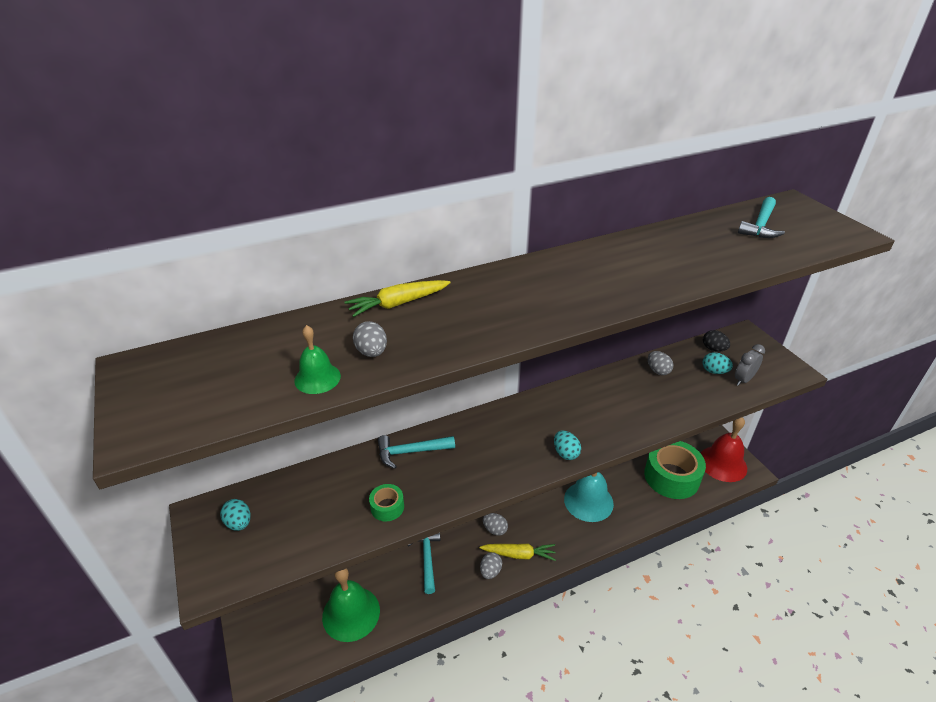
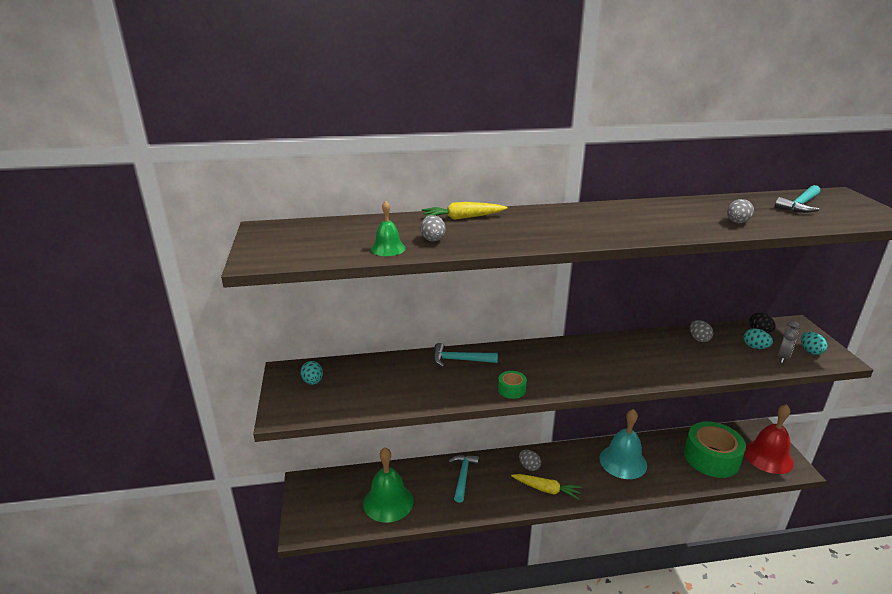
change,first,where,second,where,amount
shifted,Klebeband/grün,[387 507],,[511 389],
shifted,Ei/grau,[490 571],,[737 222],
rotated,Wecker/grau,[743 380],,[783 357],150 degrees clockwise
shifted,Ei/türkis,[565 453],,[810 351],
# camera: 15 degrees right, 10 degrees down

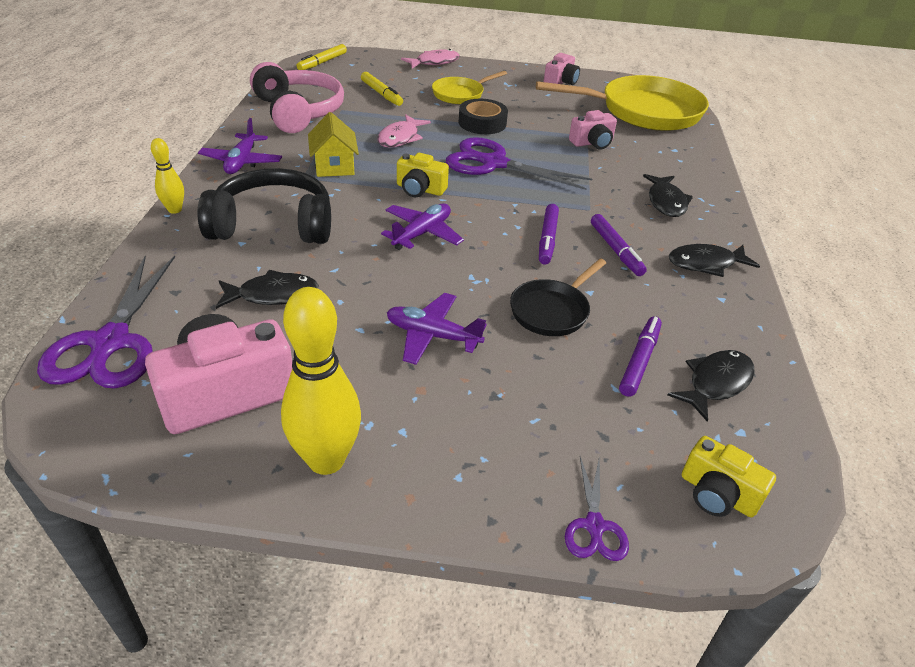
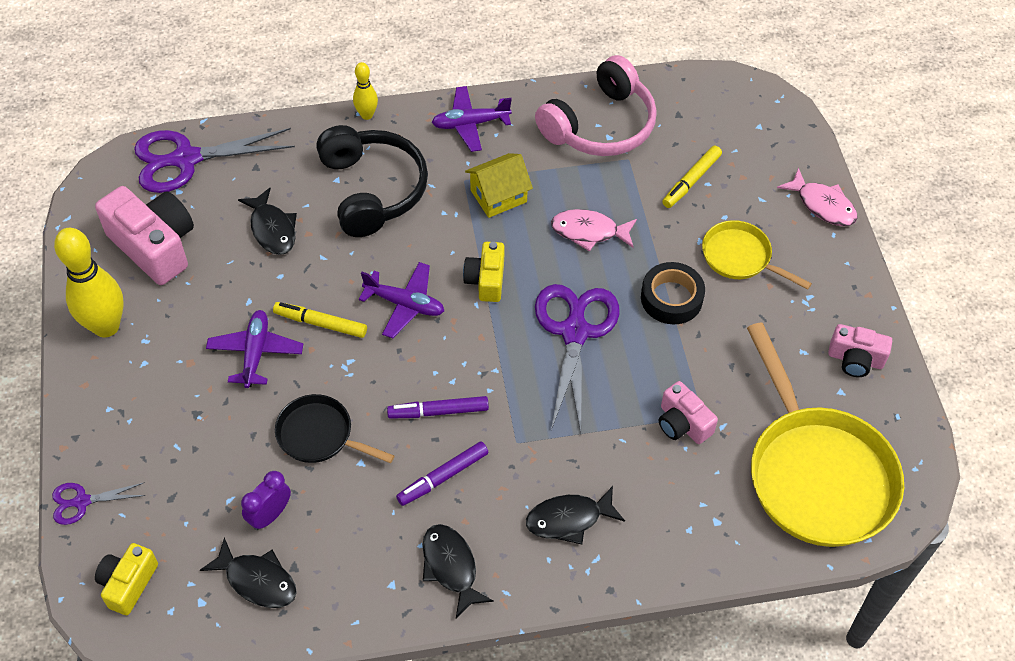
change,first,where,second,where,amount
swapped,Filzstift/lila,[639 360],Wecker/lila,[270 515],
shifted,Filzstift/gelb,[322 62],,[320 323],
# camera: 75 degrees right, 15 degrees up

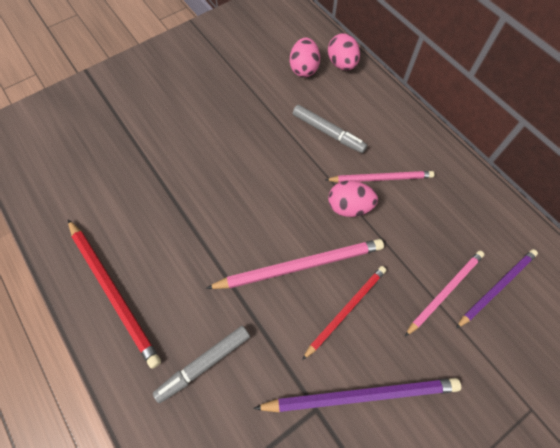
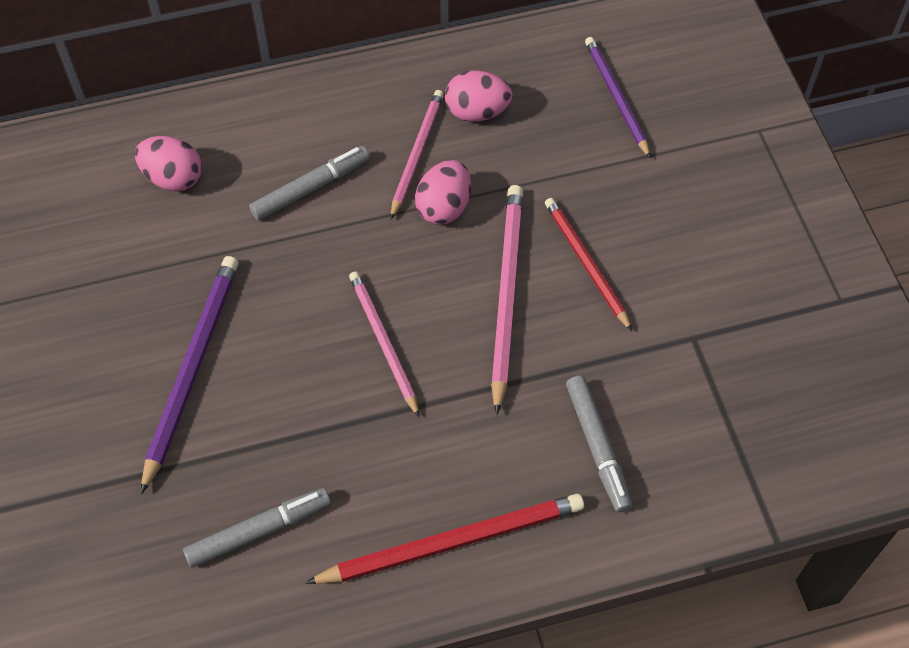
change,first,where,second,where,amount
shifted,Bleistift/lila,[361 395],,[192 369],
new,,,Filzstift/grau,[259 531],
shifted,Bleistift/rosa,[445 291],,[383 342],
shifted,Ei/rosa,[342 64],,[477 112],
# camera: 70 degrees left, 5 degrees down

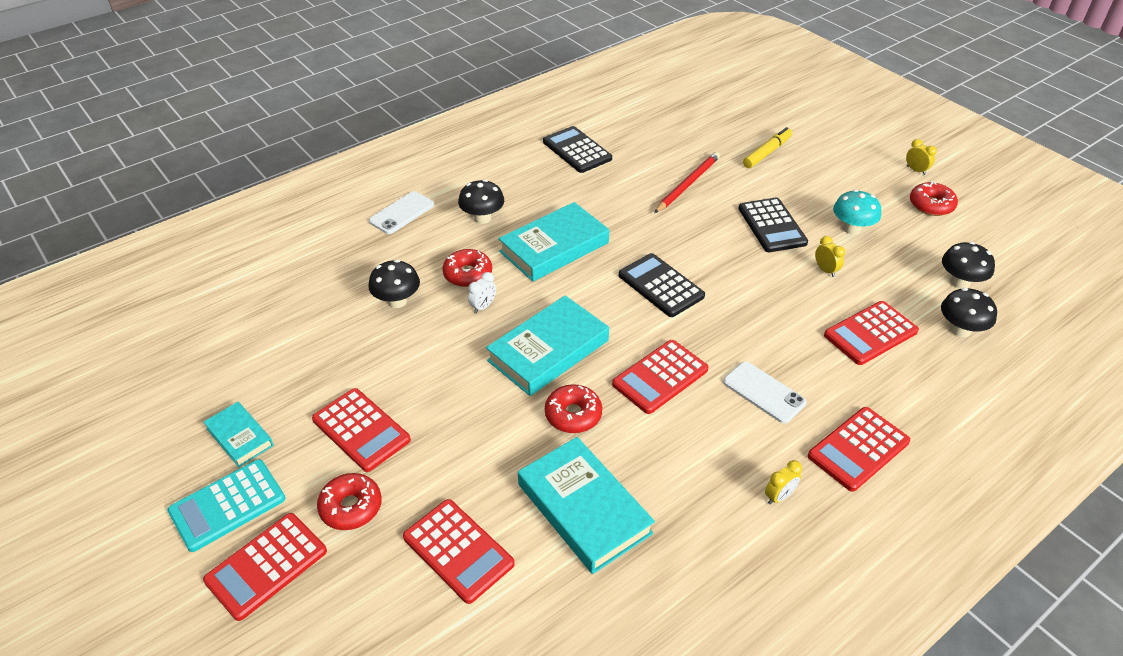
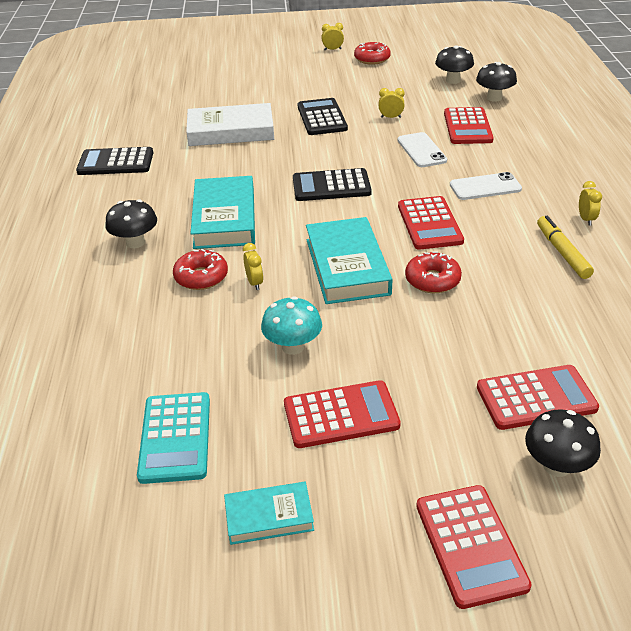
change,first,where,second,where,amount
shifted,Taschenrechner/türkis,[227 505],,[175 437],
swapped,Bleistift/rot,[687 184],Buch/weiß,[231 131],
repainted,Wecker/weiß,[483 306],Wecker/gelb,[254 283],
shifted,Pilz/türkis,[851 229],,[293 346],
rotated,Taschenrechner/schwarz,[772 226],,[322 118],120 degrees counterclockwise
shifted,Handy/weiß,[402 213],,[421 150],
shifted,Pilz/schwarz,[397 301],,[556 466],
shifted,Filzstift/gelb,[766 153],,[562 253],
gone,Donut/rot,[351 507],,,
gone,Buch/türkis,[584 508],,,
gone,Taschenrechner/rot,[858 449],,,
# camera: 55 degrees left, 5 degrees down

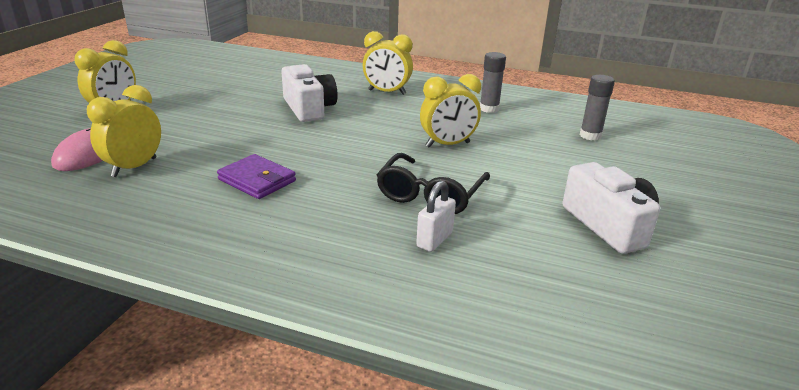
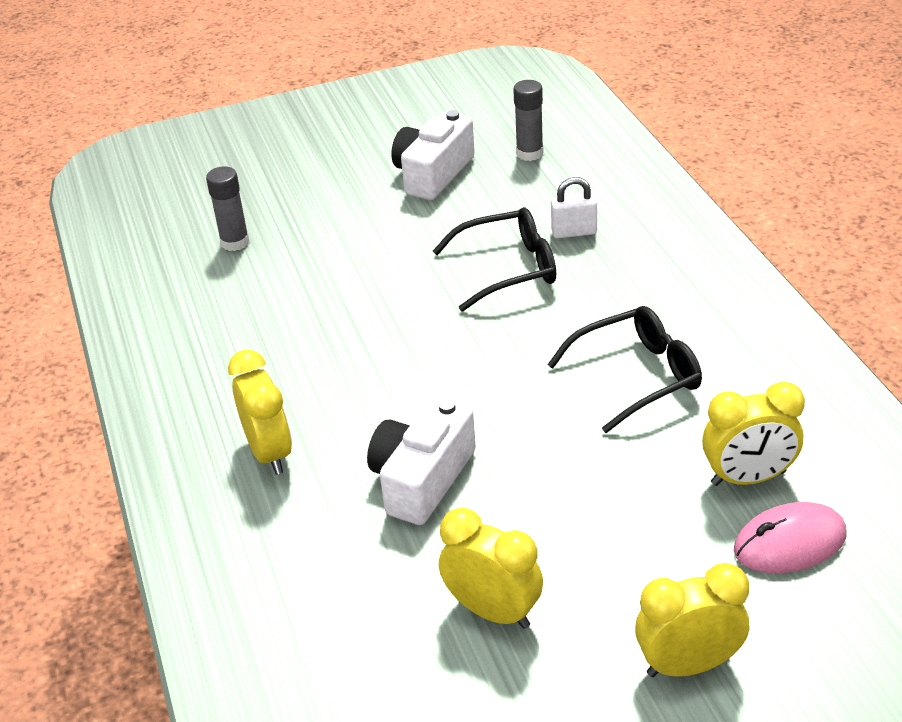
change,first,where,second,where,amount
shifted,Wecker/gelb,[447 145],,[493 611],
shifted,Klebestift/grau,[489 109],,[529 153],
swapped,Geldbörse/lila,[257 180],Brille/schwarz,[637 376],
# camera: 125 degrees left, 10 degrees up

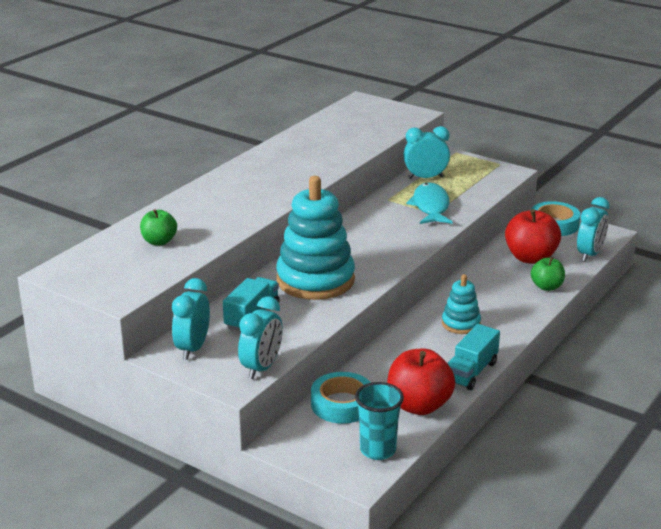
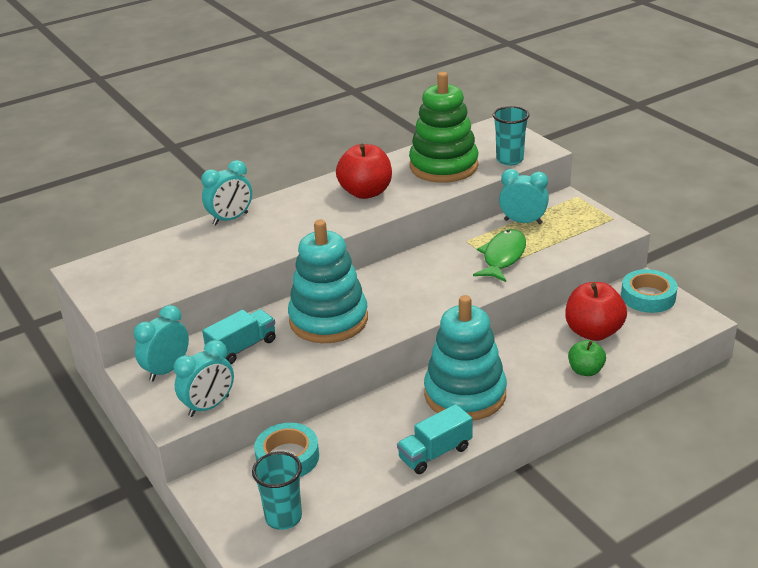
change,first,where,second,where,amount
shifted,Wecker/türkis,[590 254],,[230 219],
shifted,Apfel/rot,[419 405],,[366 192],
new,,,Stapelspielzeug/grün,[443 166],
scaled,Stapelspielzeug/türkis,[461 324],,[465 394],x2.00
repainted,Fisch/türkis,[431 206],Fisch/grün,[503 257],
new,,,Becher/türkis,[509 160],
gone,Apfel/grün,[159 241],,,
# camera: 25 degrees right, 5 degrees up

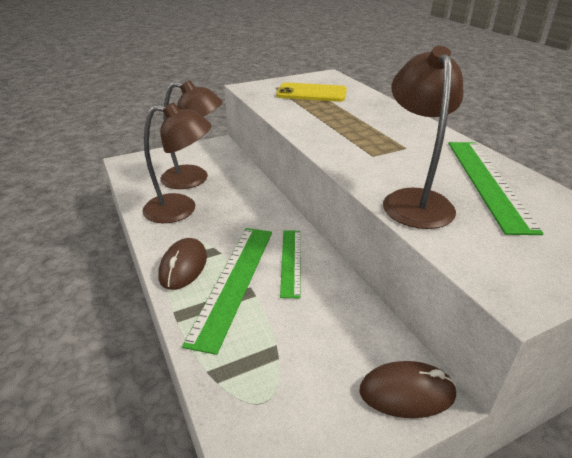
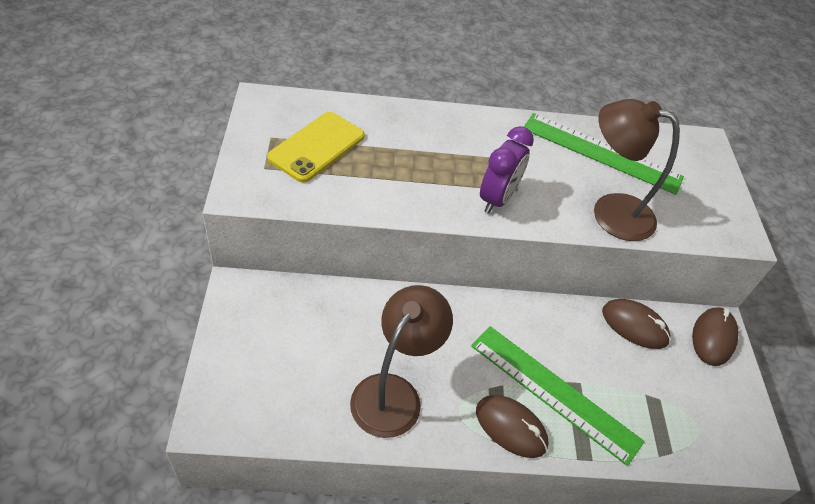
change,first,where,second,where,amount
new,,,Wecker/lila,[497 199],
new,,,Computermaus/braun,[634 326],
gone,Lampe/braun,[194 179],,,
gone,Lineal/grün,[291 261],,,
# camera: 70 degrees left, 15 degrees up

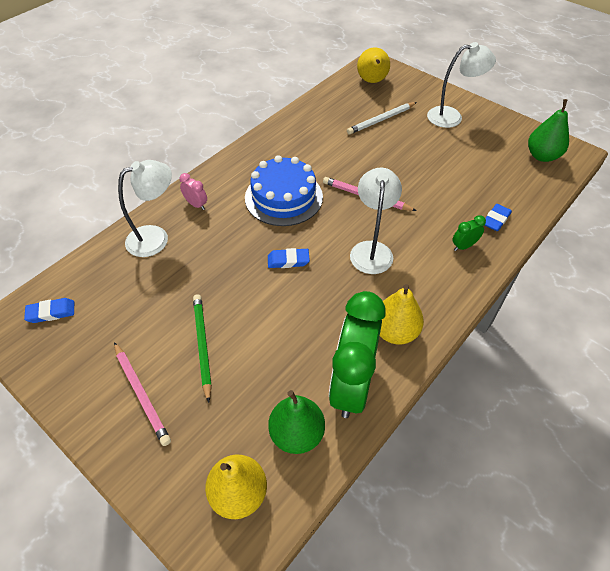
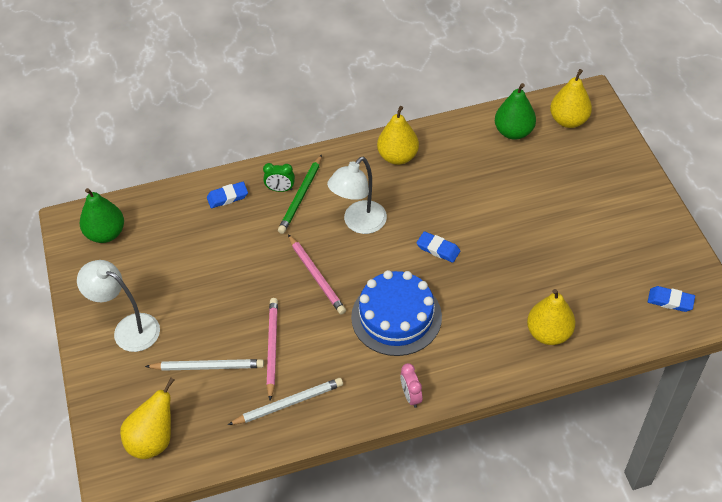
change,first,where,second,where,amount
new,,,Bleistift/weiß,[288 403],
shifted,Bleistift/rosa,[141 394],,[272 348],
shifted,Bleistift/grün,[202 345],,[301 196],
shifted,Wecker/rosa,[196 204],,[411 396],
swapped,Lampe/weiß,[156 237],Birne/gelb,[548 333],
gone,Wecker/grün,[351 385],,,
# camera: 145 degrees left, 0 degrees up

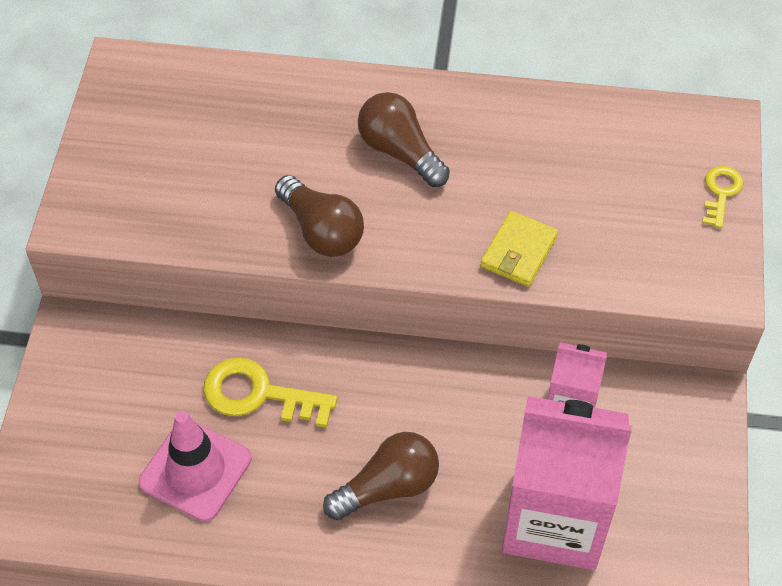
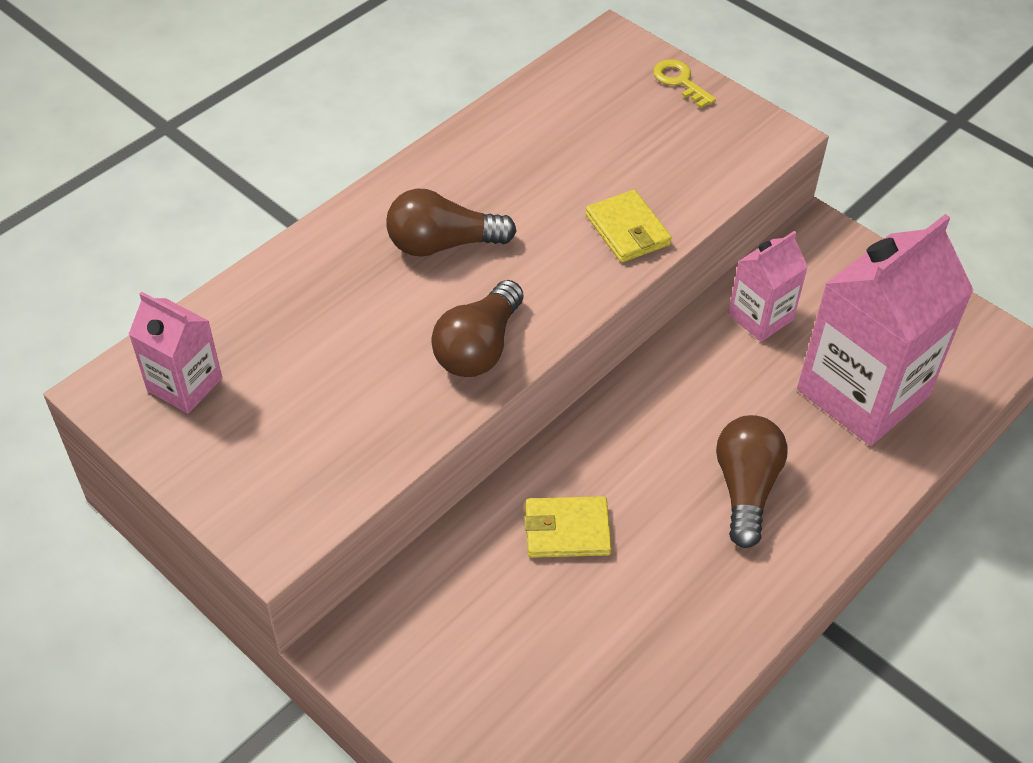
change,first,where,second,where,amount
new,,,Getränkekarton/rosa,[185 384],
rotated,Glühbirne/braun,[321 231],,[478 348],120 degrees clockwise
swapped,Schlüssel/gelb,[259 394],Geldbörse/gelb,[567 530],
gone,Leitkegel/rosa,[195 470],,,
# camera: 55 degrees left, 5 degrees down

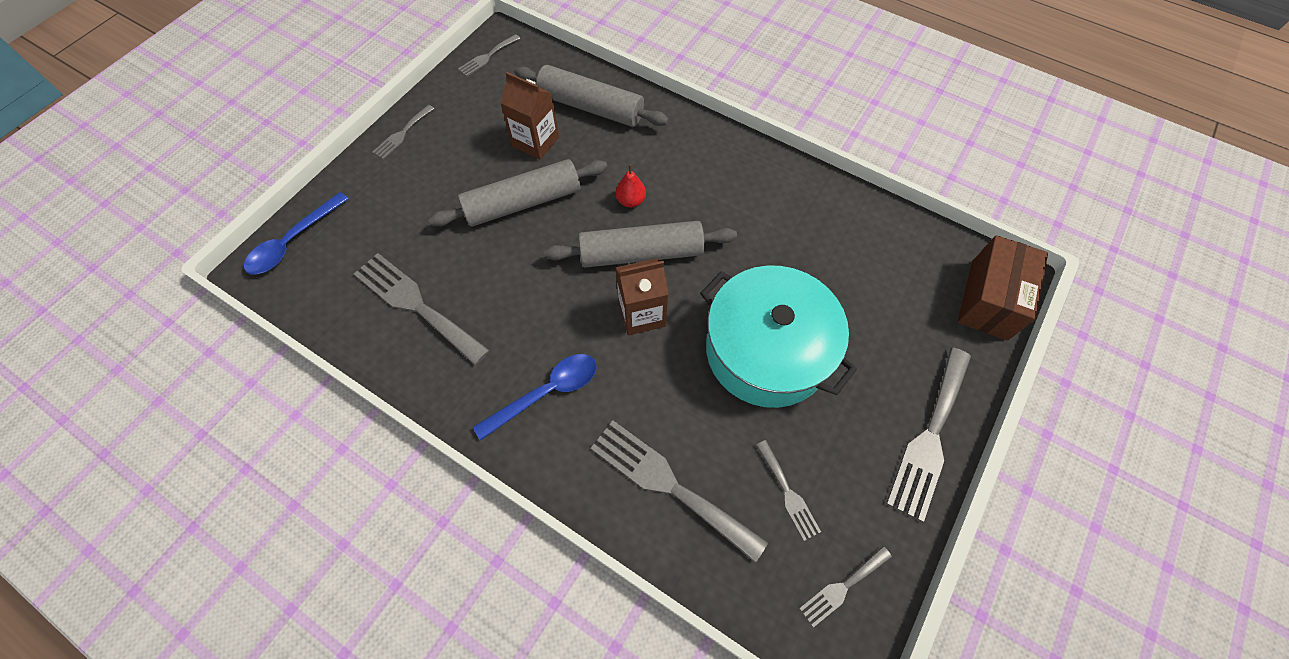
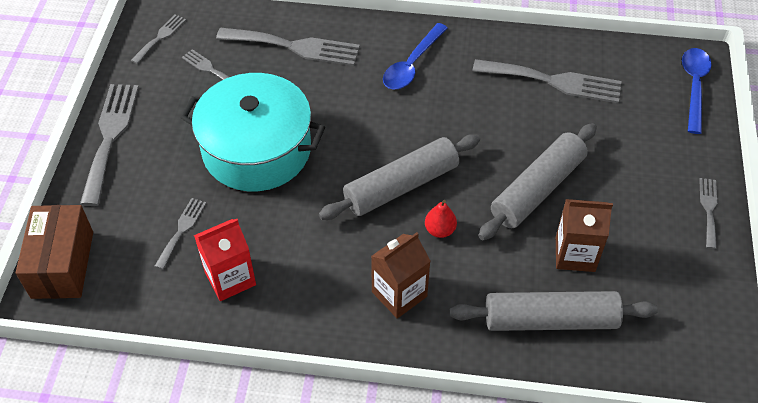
change,first,where,second,where,amount
shifted,Gabel/grau,[487 57],,[182 230],
new,,,Getränkekarton/rot,[230 278],
shifted,Getränkekarton/braun,[642 314],,[399 294],
# camera: 155 degrees right, 10 degrees down

